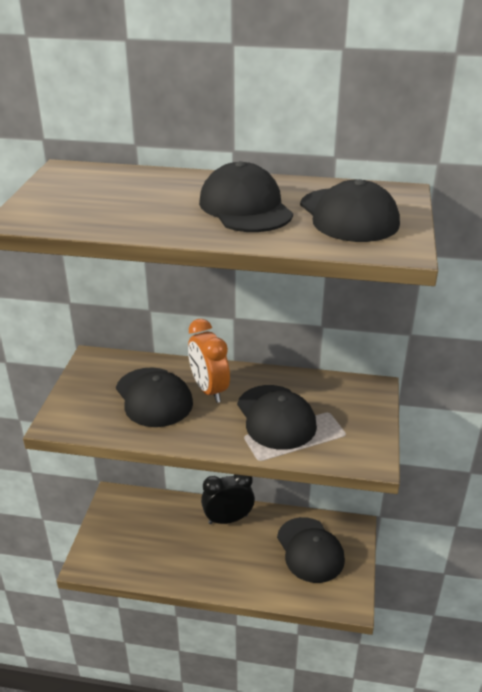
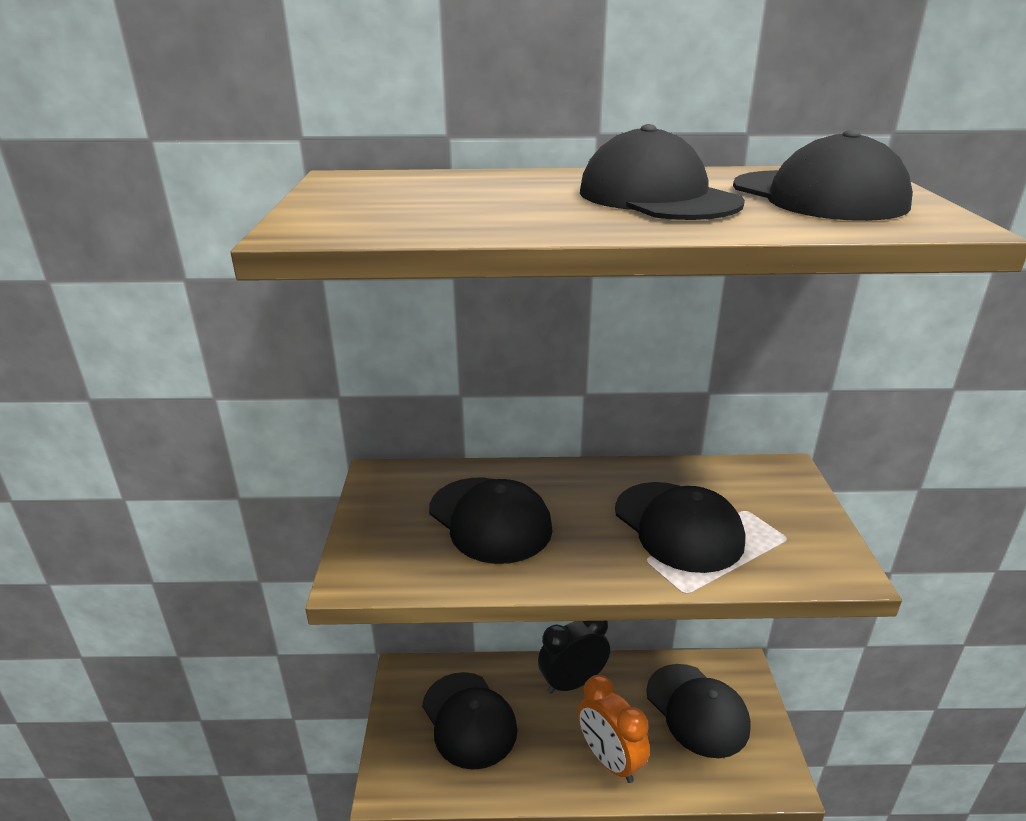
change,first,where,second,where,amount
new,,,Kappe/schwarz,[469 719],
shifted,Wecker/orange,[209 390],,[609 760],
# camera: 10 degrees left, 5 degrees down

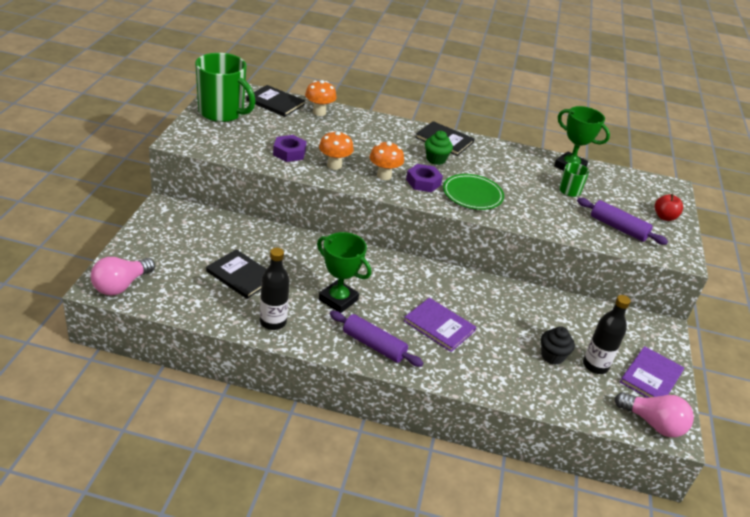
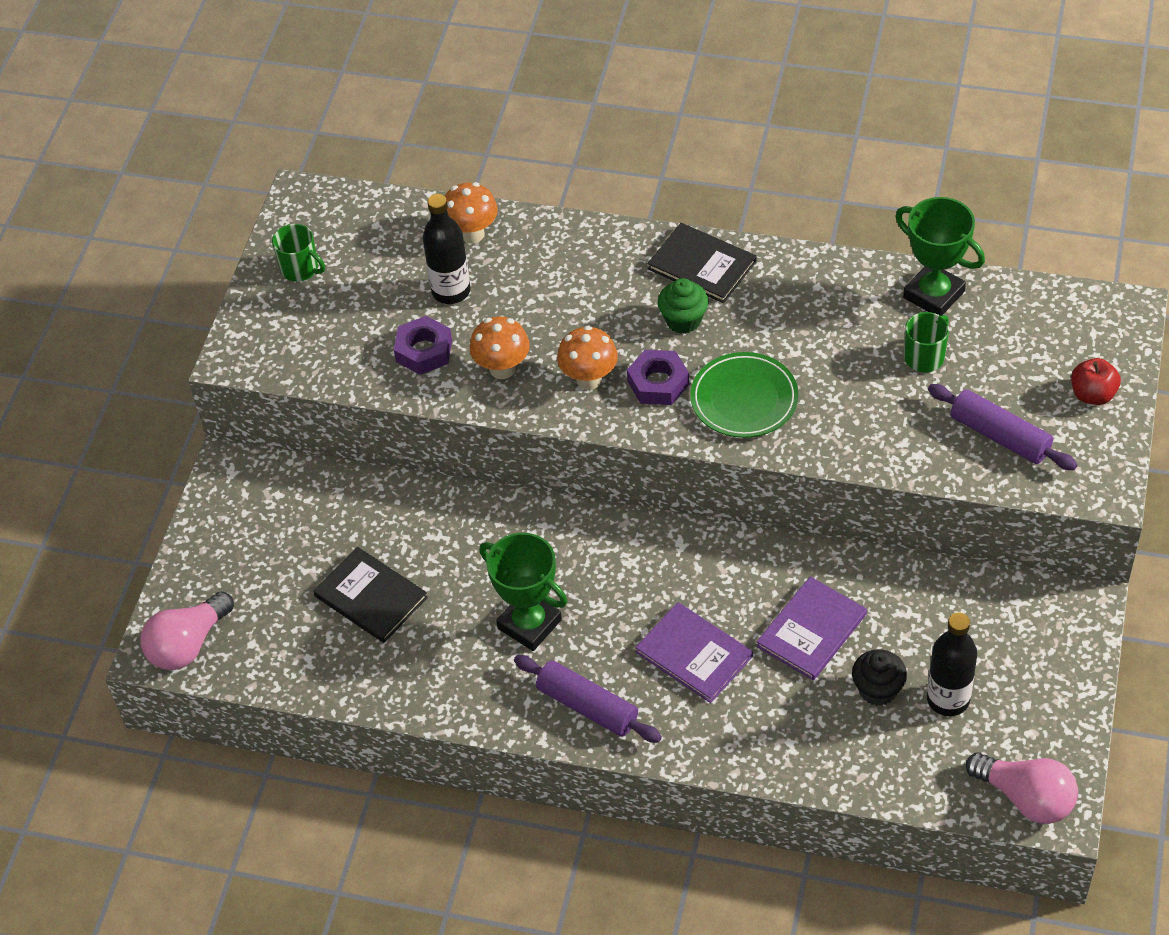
change,first,where,second,where,amount
scaled,Tasse/grün,[222 112],,[300 269],x0.47
shifted,Flasche/schwarz,[273 322],,[451 291],
shifted,Buch/lila,[651 377],,[811 630],
gone,Buch/schwarz,[275 102],,,
# camera: 10 degrees right, 15 degrees up

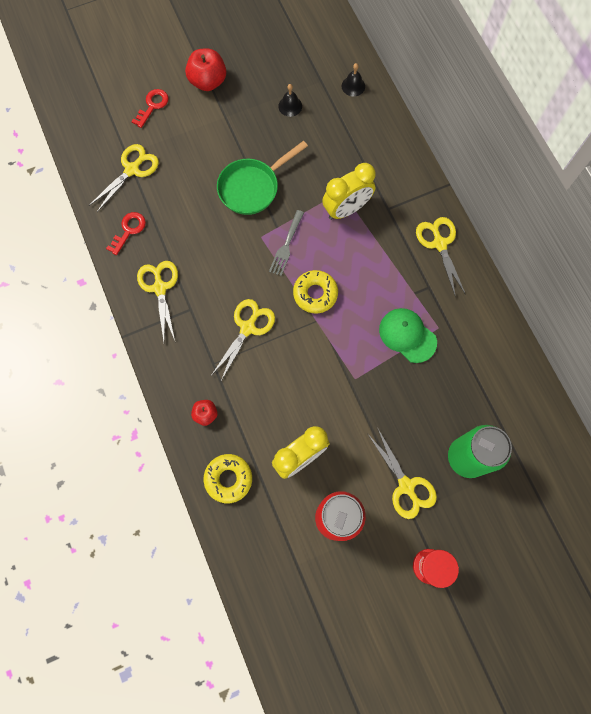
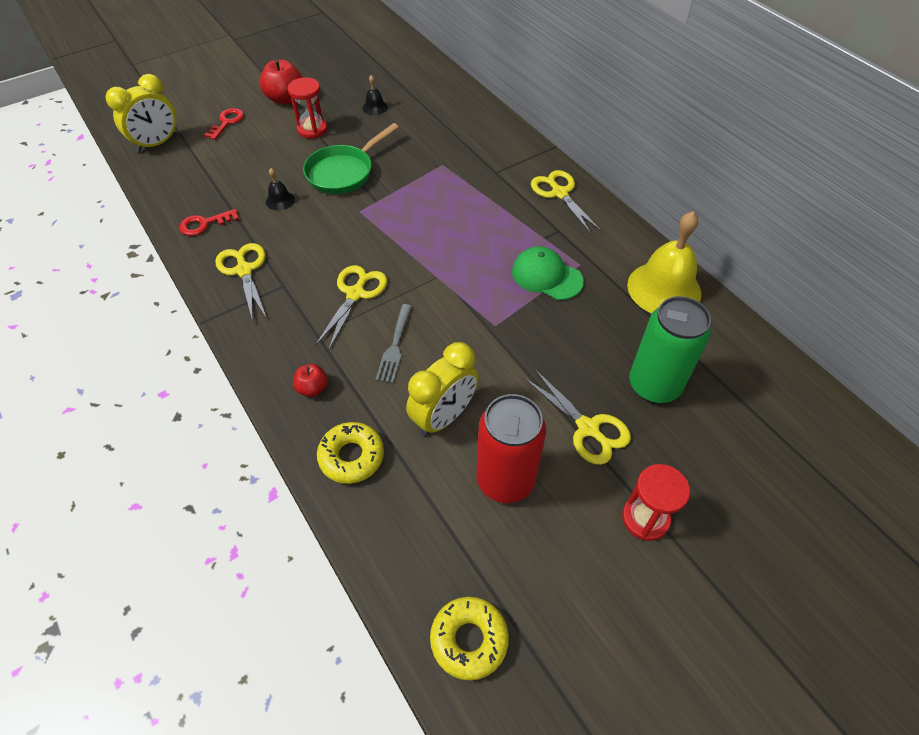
change,first,where,second,where,amount
shifted,Wecker/gelb,[346 209],,[157 144],
rotated,Schlüssel/rot,[129 230],,[204 224],135 degrees counterclockwise
shifted,Glocke/schwarz,[353 86],,[280 200],
new,,,Sanduhr/rot,[312 129],
shifted,Gabel/grau,[286 245],,[395 346],
shifted,Donut/gelb,[315 294],,[469 640],
new,,,Glocke/gelb,[664 289],
gone,Schere/gelb,[132 169],,,
# camera: 10 degrees left, 20 degrees down

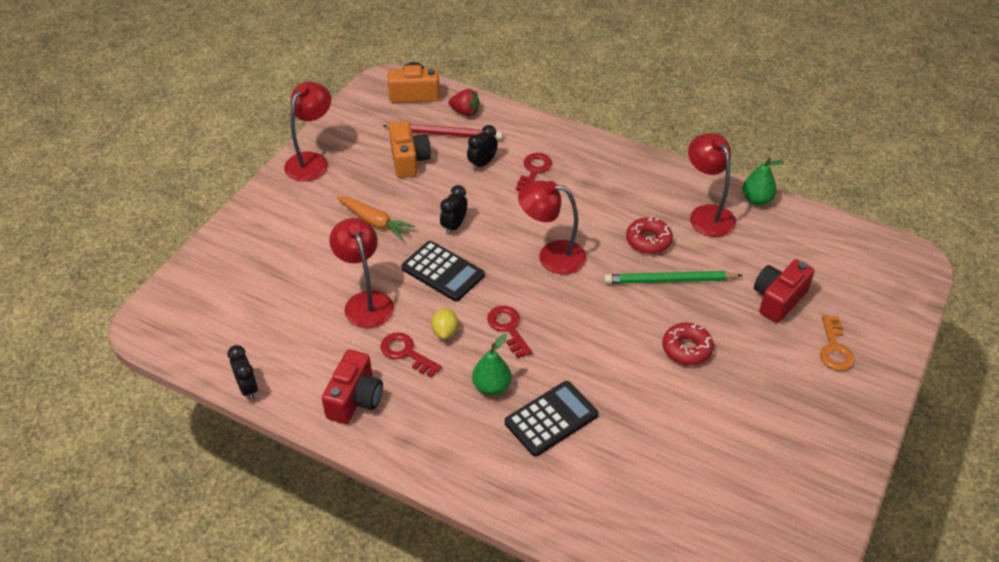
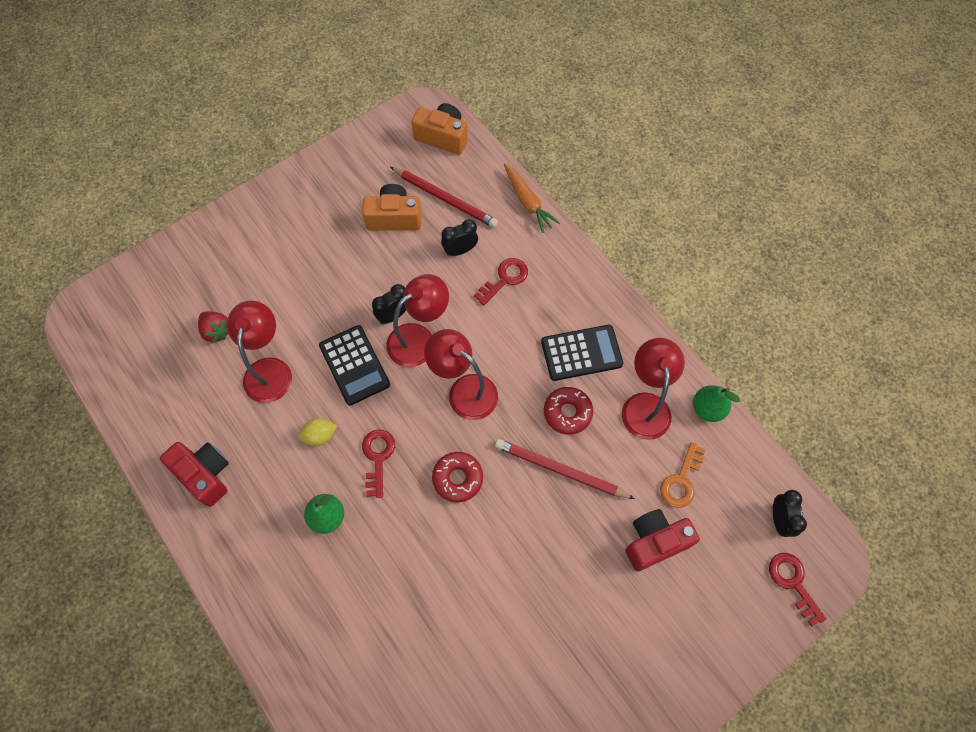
change,first,where,second,where,amount
rotated,Kamera/rot,[355 399],,[205 474],90 degrees counterclockwise
shifted,Erdbeere/rot,[465 112],,[217 331],
rotated,Zitrone/gelb,[445 332],,[320 436],45 degrees clockwise
rotated,Kamera/orange,[409 160],,[394 218],105 degrees counterclockwise
shifted,Lampe/rot,[311 161],,[419 339],
shifted,Donut/rot,[686 349],,[457 478],
repainted,Bleistift/grün,[669 281],Bleistift/rot,[560 470],
shifted,Karotte/orange,[374 222],,[528 202],
shifted,Taschenrechner/schwarz,[551 419],,[581 353],
shifted,Schlüssel/orange,[835 349],,[681 481],
shifted,Schlüssel/rot,[406 353],,[793 582],
shifted,Wecker/schwarz,[248 388],,[779 519],
# camera: 25 degrees right, 20 degrees up

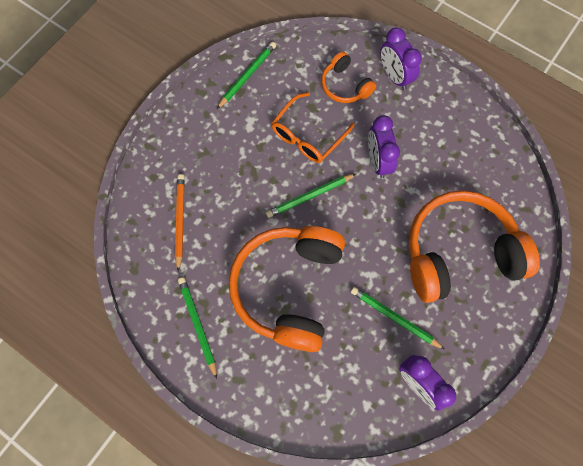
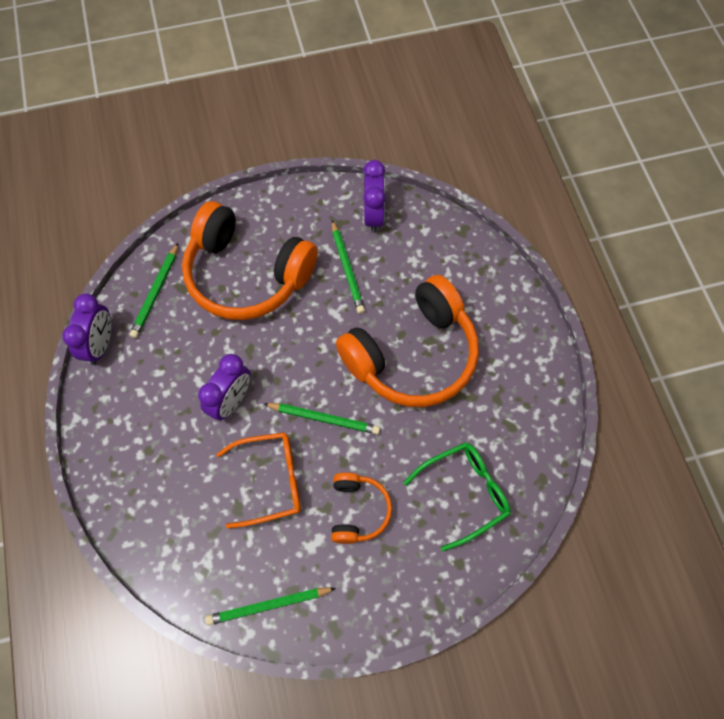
change,first,where,second,where,amount
shifted,Wecker/lila,[394 76],,[101 345],
shifted,Bleistift/grün,[198 325],,[156 292],
shifted,Kopfhörer/orange,[345 86],,[358 510],
swapped,Bleistift/orange,[180 221],Brille/grün,[465 493],
# camera: 140 degrees left, 5 degrees down

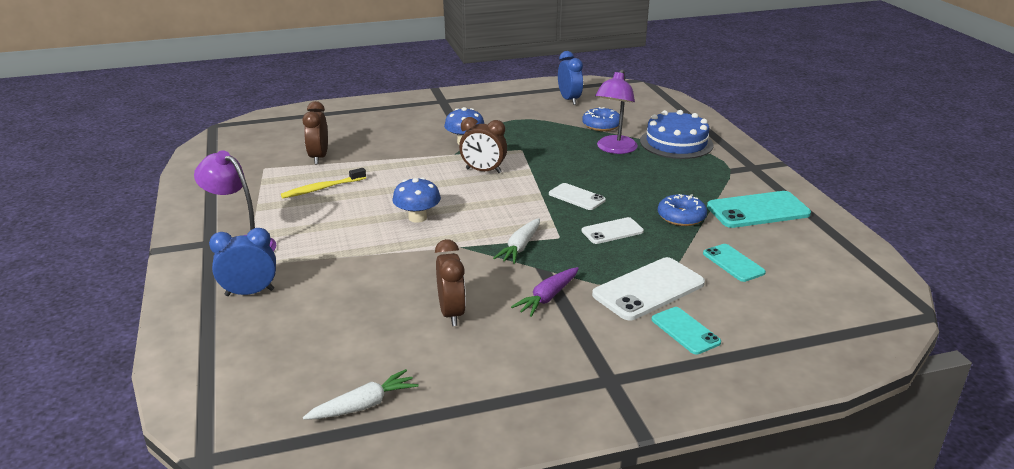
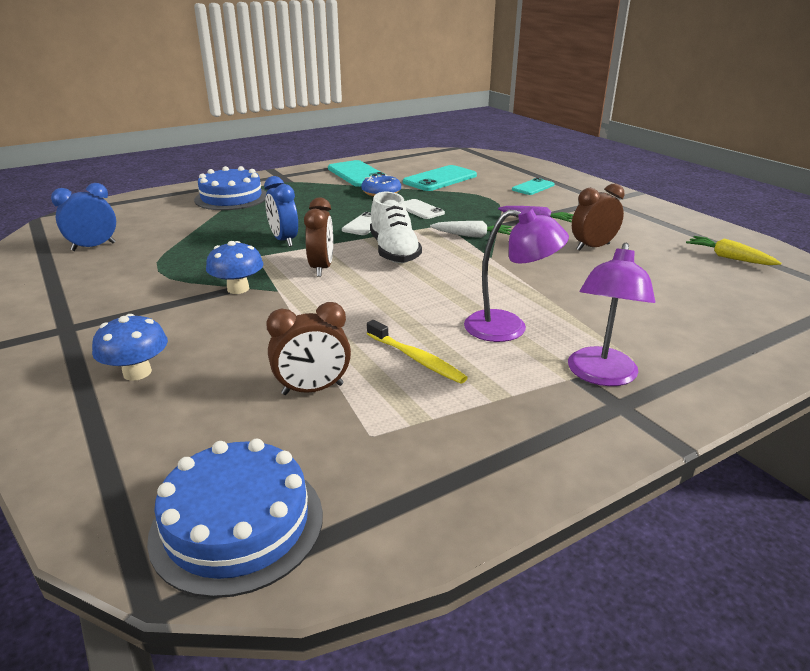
change,first,where,second,where,amount
shifted,Pilz/blau,[417 218],,[137 372],
new,,,Kuchen/blau,[237 524],
shifted,Wecker/blau,[249 292],,[284 240],
new,,,Schuh/weiß,[394 251],
scaled,Handy/türkis,[733 263],,[440 179],x1.69
shifted,Lampe/lila,[614 149],,[508 327],
repainted,Karotte/weiß,[363 405],Karotte/gelb,[729 258],
gone,Donut/blau,[601 125],,,
gone,Handy/weiß,[648 289],,,
# camera: 105 degrees left, 0 degrees up

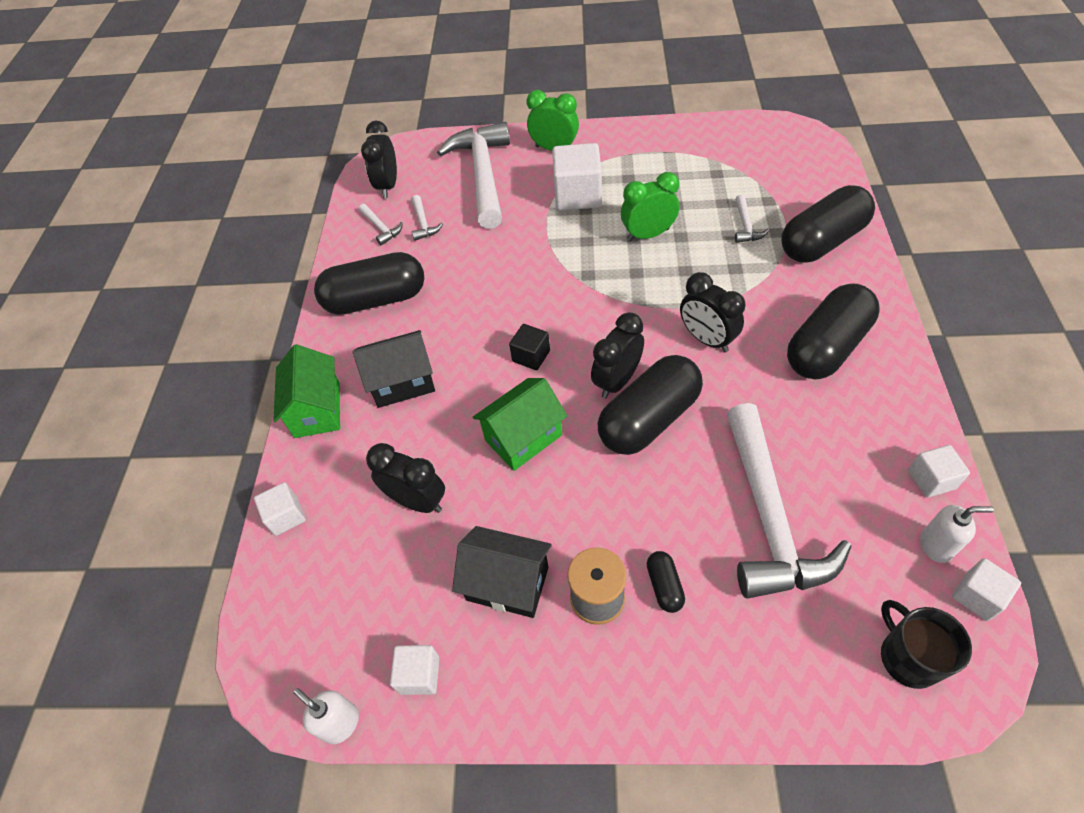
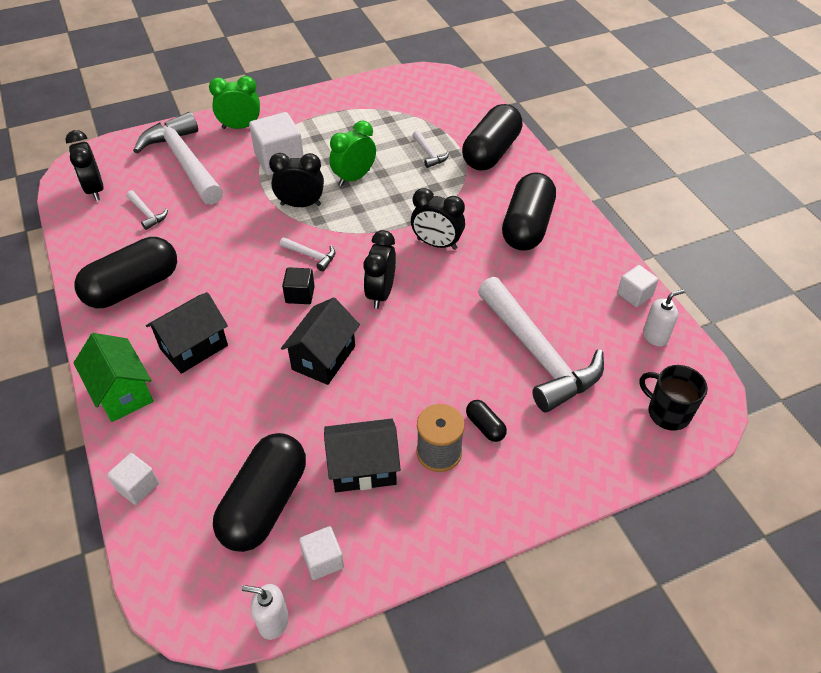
change,first,where,second,where,amount
shifted,Kapsel/schwarz,[649 419],,[264 503],
shifted,Wecker/schwarz,[417 501],,[300 204],
shifted,Hammer/weiß,[381 228],,[311 256],
repainted,Haus/grün,[523 437],Haus/schwarz,[323 358],
gone,Kubus/weiß,[977 596],,,
# camera: 30 degrees left, 5 degrees down

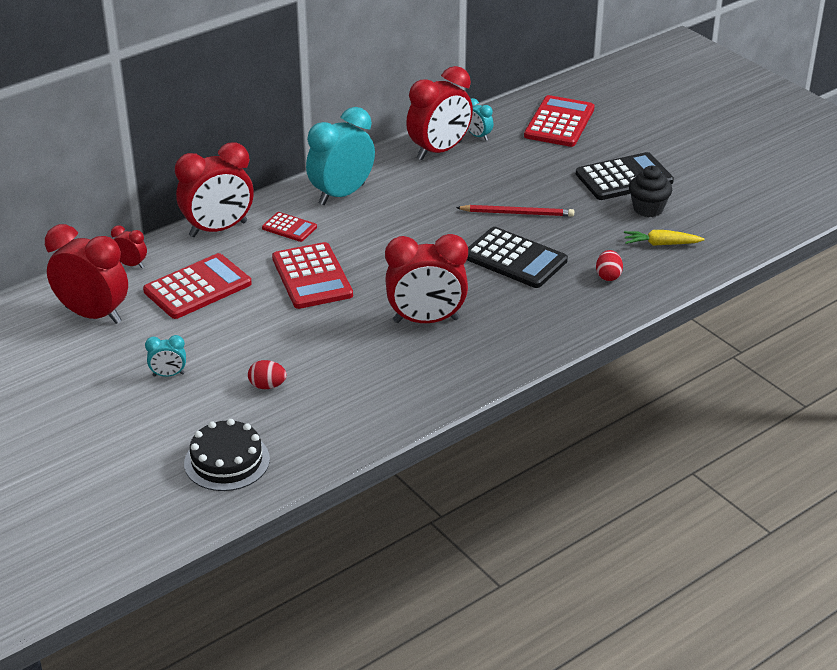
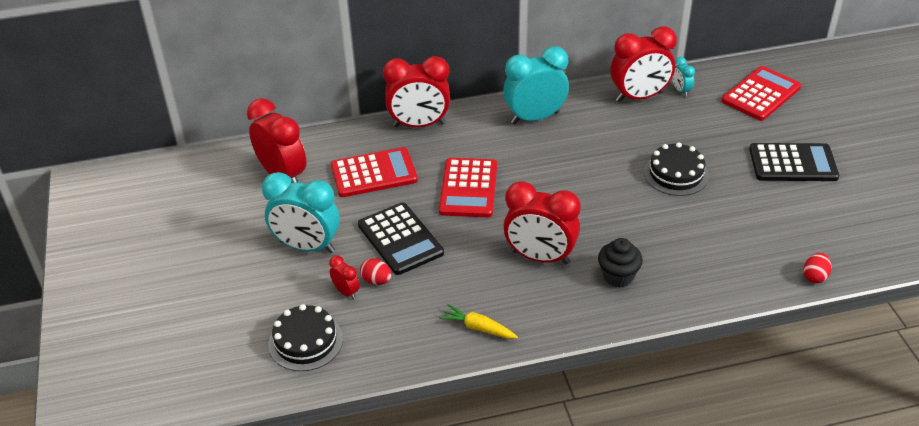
change,first,where,second,where,amount
scaled,Wecker/türkis,[168 375],,[307 246],x2.19
shifted,Wecker/rot,[131 265],,[346 292],
shifted,Taschenrechner/schwarz,[514 259],,[400 239],
shifted,Karotte/gelb,[661 244],,[478 328],
shifted,Muffin/schwarz,[648 209],,[618 276],
swapped,Bleistift/rot,[517 213],Kuchen/schwarz,[676 174],
shifted,Ei/rot,[608 276],,[815 276],
gone,Taschenrechner/rot,[289 228],,,
# camera: 25 degrees right, 5 degrees up

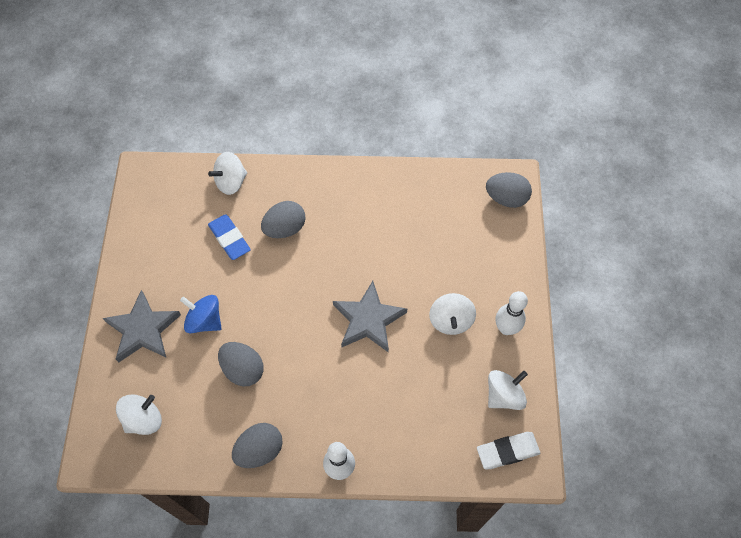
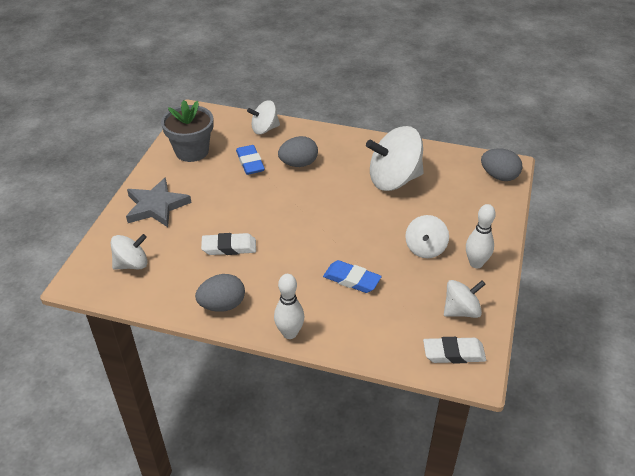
change,first,where,second,where,amount
new,,,Blumentopf/grau,[192 151],
swapped,Ei/grau,[243 369],Radiergummi/weiß,[229 247],
new,,,Radiergummi/blau,[351 279],
new,,,Kreisel/weiß,[394 180],
gone,Kreisel/blau,[204 321],,,
gone,Stern/grau,[368 320],,,
# camera: 15 degrees right, 20 degrees down

